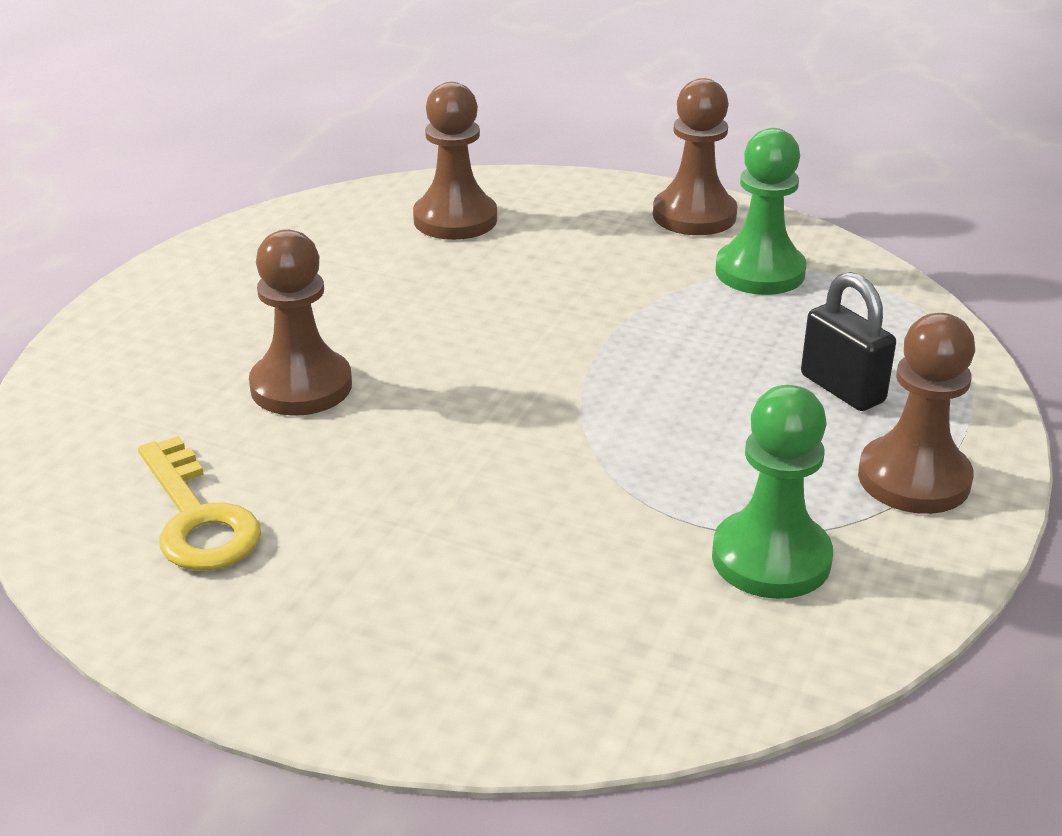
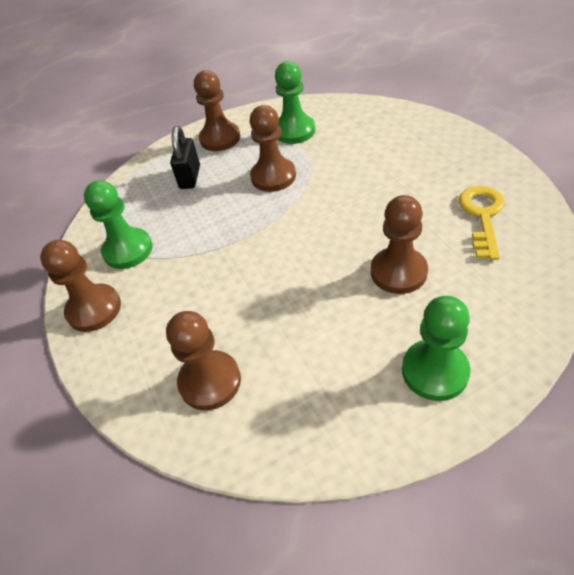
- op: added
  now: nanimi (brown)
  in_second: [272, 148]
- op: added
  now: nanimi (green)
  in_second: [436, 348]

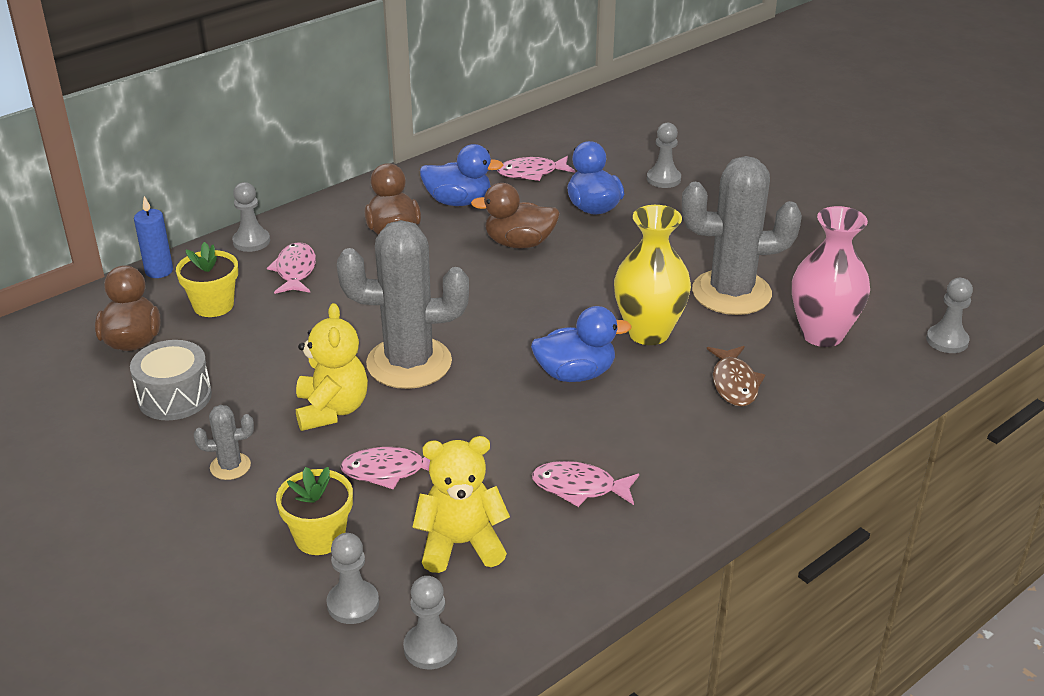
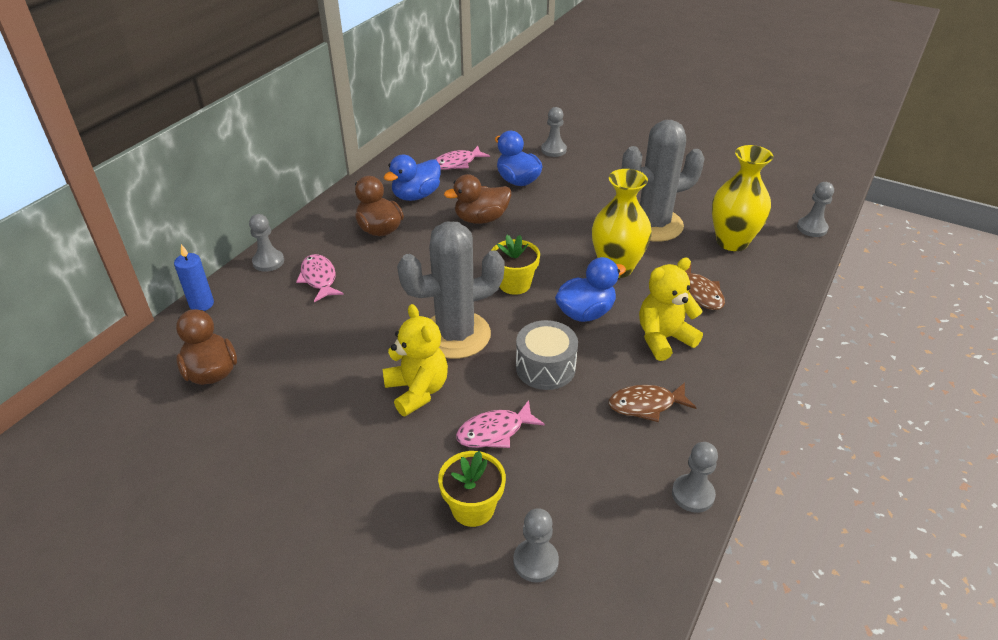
- op: removed
  was: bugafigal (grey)
  in_first: [224, 442]
- op: moved
  was: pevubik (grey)
  in_first: [171, 380]
  in_second: [547, 355]
- op: moved
  was: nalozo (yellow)
  in_first: [207, 279]
  in_second: [515, 265]
- op: moved
  was: nanimi (grey)
  in_first: [430, 622]
  in_second: [695, 477]
- op: moved
  was: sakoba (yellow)
  in_first: [461, 504]
  in_second: [671, 309]
- op: recoloured
  was: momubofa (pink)
  now: momubofa (brown)
  in_first: [585, 484]
  in_second: [653, 402]
- op: recoloured
  was: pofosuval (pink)
  now: pofosuval (yellow)
  in_first: [831, 276]
  in_second: [742, 198]
- op: turned
  was: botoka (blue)
  in_first: [461, 175]
  in_second: [412, 178]
  clockwise: 150

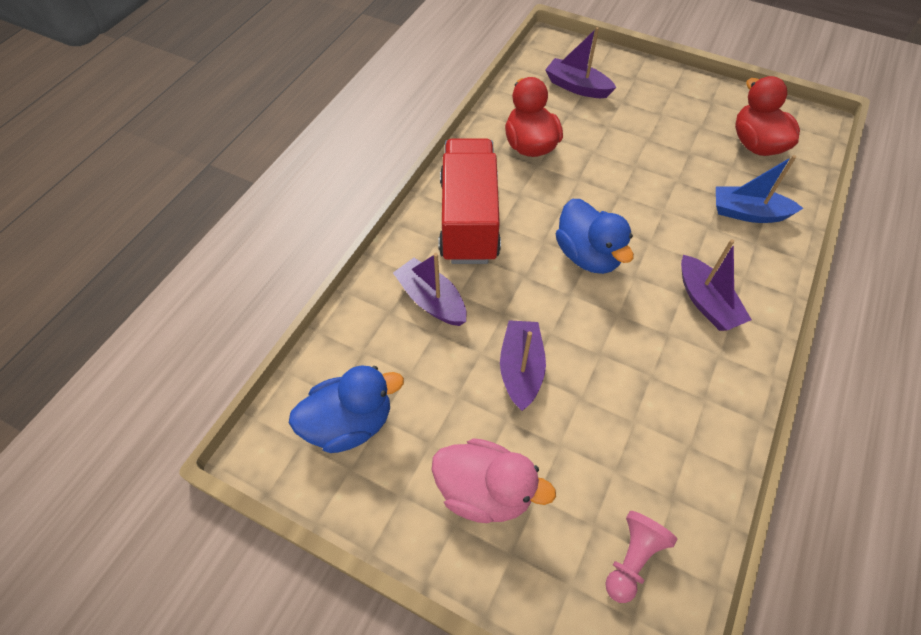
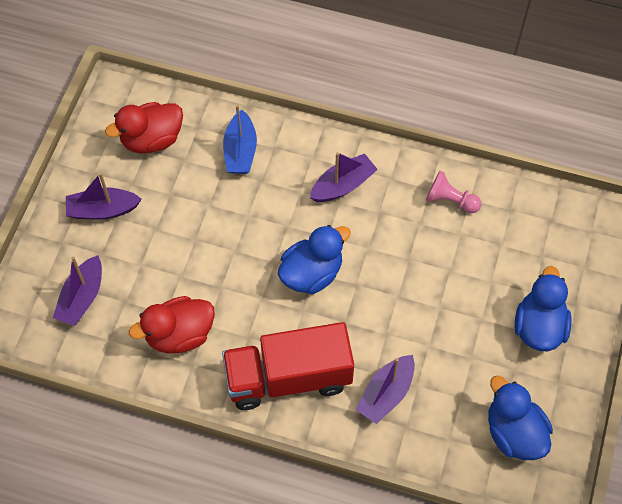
- op: moved
  was: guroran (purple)
  in_first: [523, 365]
  in_second: [104, 196]
- op: moved
  was: nanimi (pink)
  in_first: [641, 557]
  in_second: [453, 192]
- op: recoloured
  was: botoka (pink)
  now: botoka (blue)
  in_first: [494, 480]
  in_second: [543, 308]

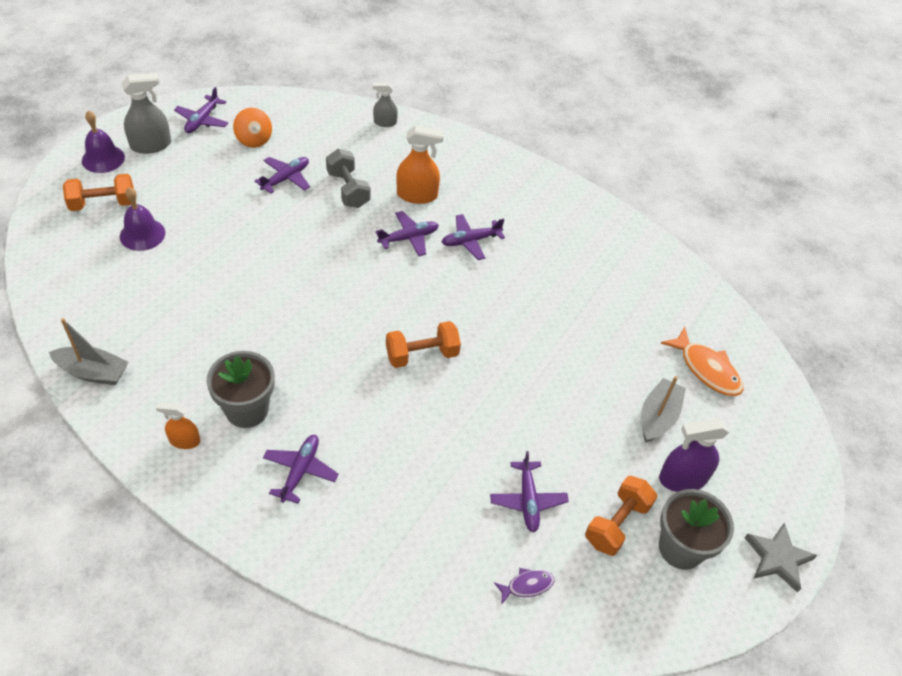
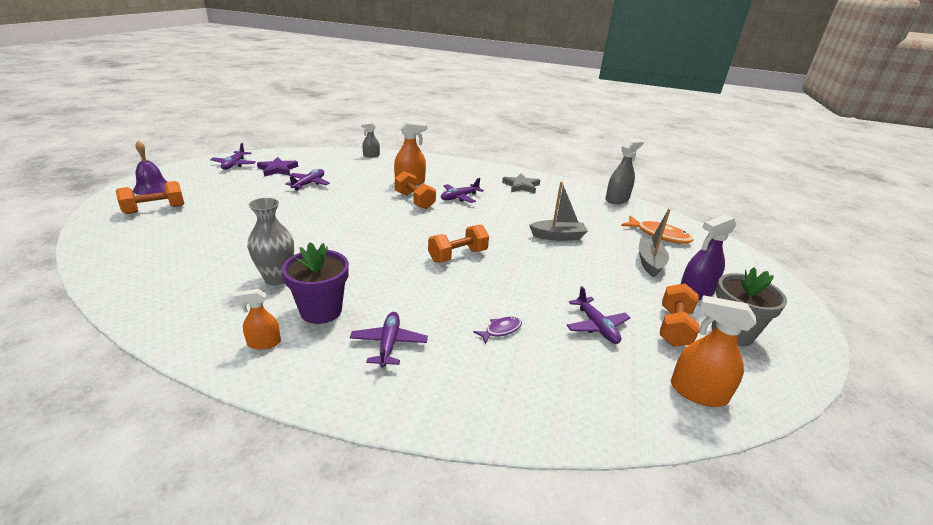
- op: removed
  was: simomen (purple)
  in_first: [142, 219]
- op: removed
  was: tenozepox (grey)
  in_first: [348, 178]
- op: added
  now: pofosuval (grey)
  in_second: [271, 241]
- op: added
  now: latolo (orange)
  in_second: [713, 351]
- op: moved
  was: guroran (grey)
  in_first: [88, 351]
  in_second: [558, 211]
- op: moved
  was: latolo (grey)
  in_first: [146, 113]
  in_second: [624, 171]
- op: moved
  was: momubofa (purple)
  in_first: [524, 586]
  in_second: [497, 330]
- op: moved
  was: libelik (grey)
  in_first: [781, 557]
  in_second: [521, 183]
- op: replaced
  was: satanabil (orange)
  now: libelik (purple)
  in_first: [252, 128]
  in_second: [277, 167]
- op: replaced
  was: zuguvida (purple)
  now: tenozepox (orange)
  in_first: [407, 233]
  in_second: [415, 190]
- op: recoloured
  was: nalozo (grey)
  now: nalozo (purple)
  in_first: [240, 389]
  in_second: [315, 283]

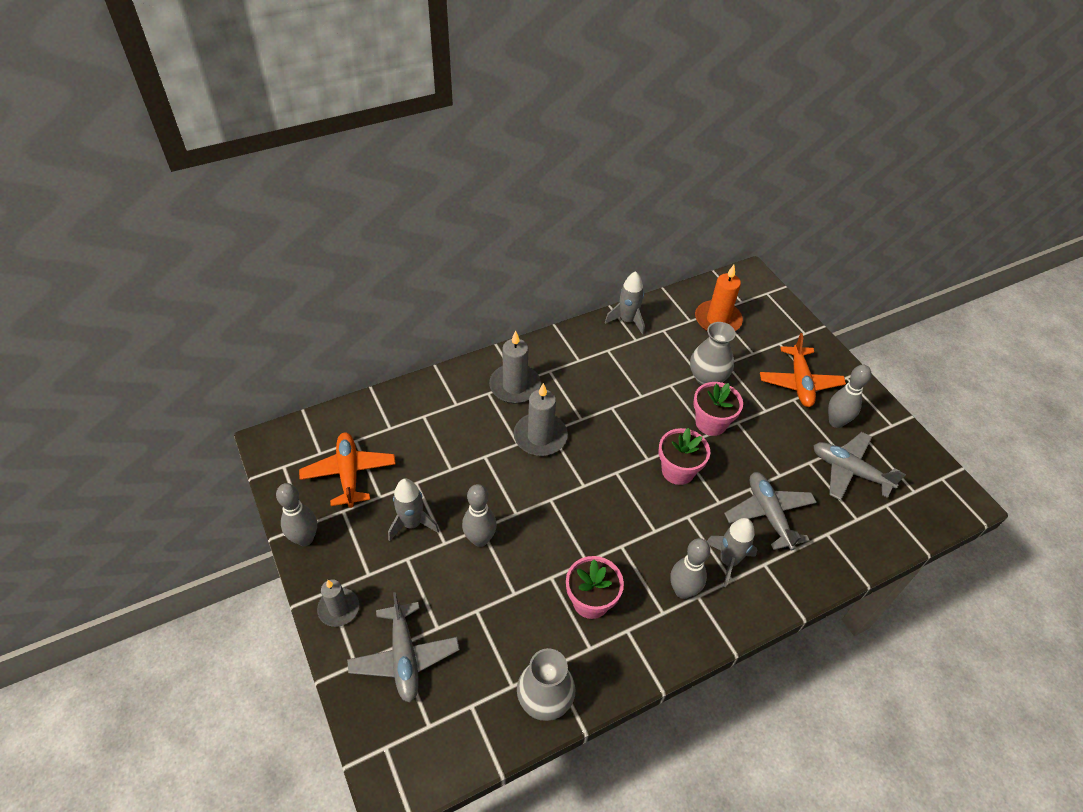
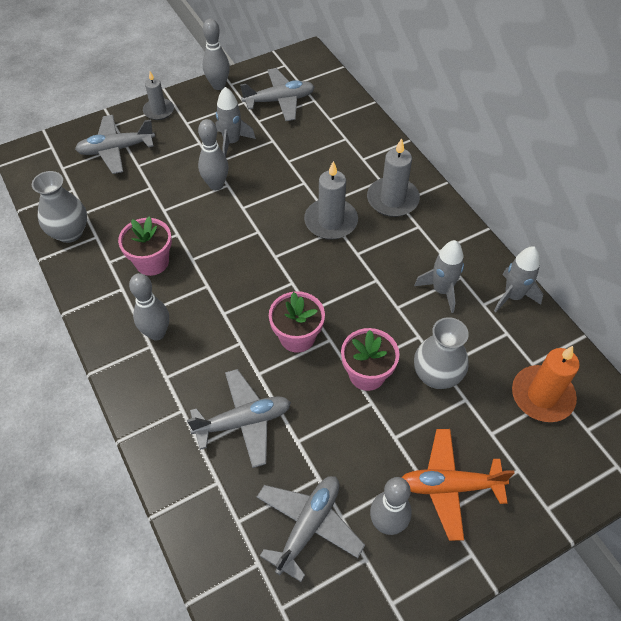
- op: moved
  was: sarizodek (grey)
  in_first: [732, 552]
  in_second: [439, 276]
- op: recoloured
  was: zuguvida (orange)
  now: zuguvida (grey)
  in_first: [347, 470]
  in_second: [277, 94]

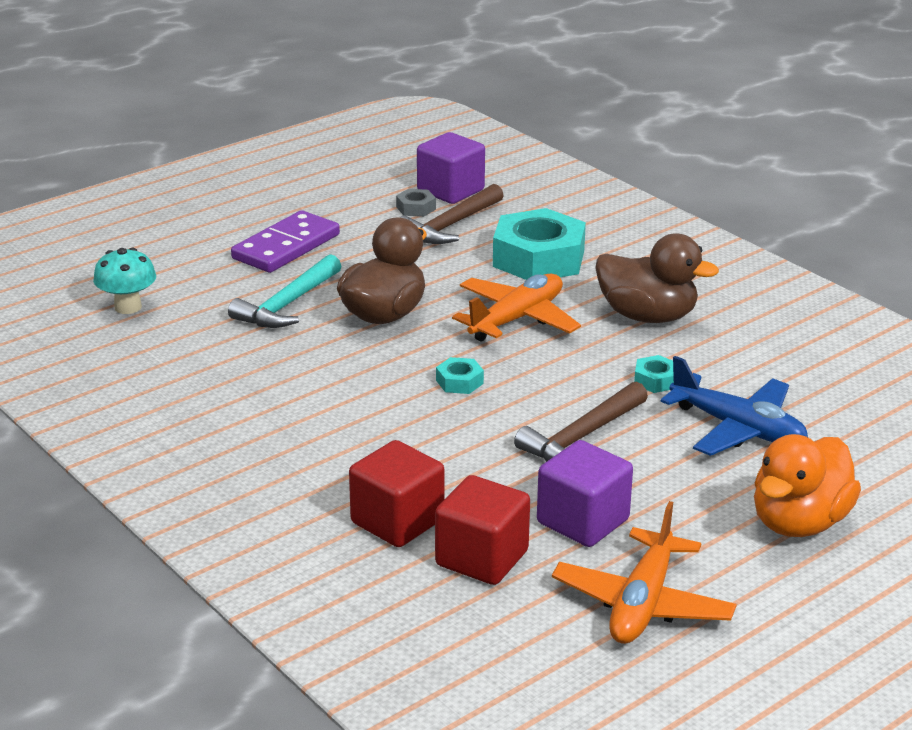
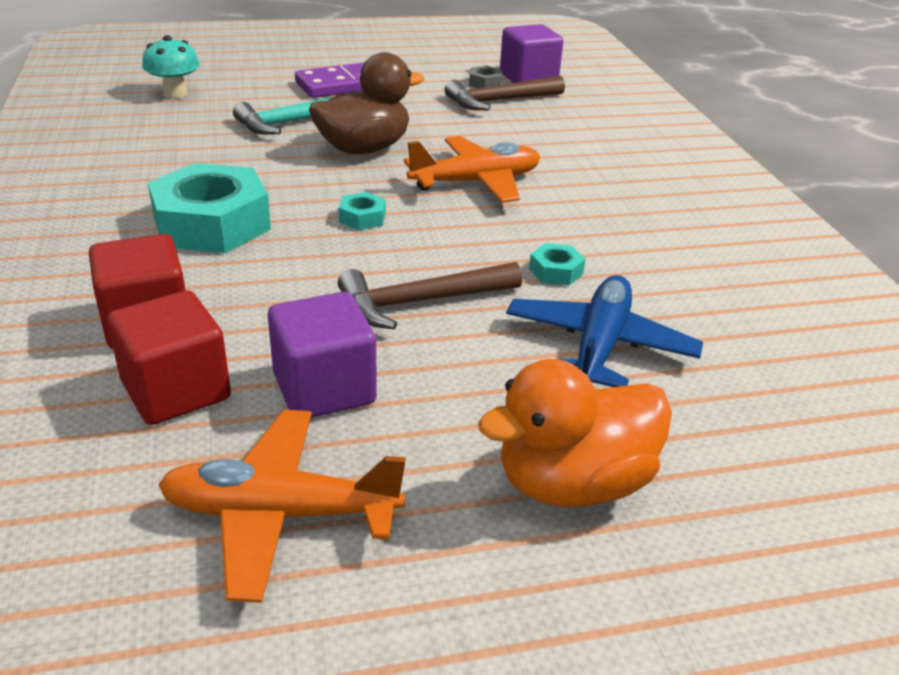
- op: removed
  was: botoka (brown)
  in_first: [657, 278]
- op: moved
  was: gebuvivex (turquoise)
  in_first: [539, 244]
  in_second: [209, 208]
- op: turned
  was: zuguvida (orange)
  in_first: [644, 572]
  in_second: [282, 506]
  clockwise: 45
- op: turned
  was: zuguvida (blue)
  in_first: [734, 406]
  in_second: [604, 331]
  clockwise: -135

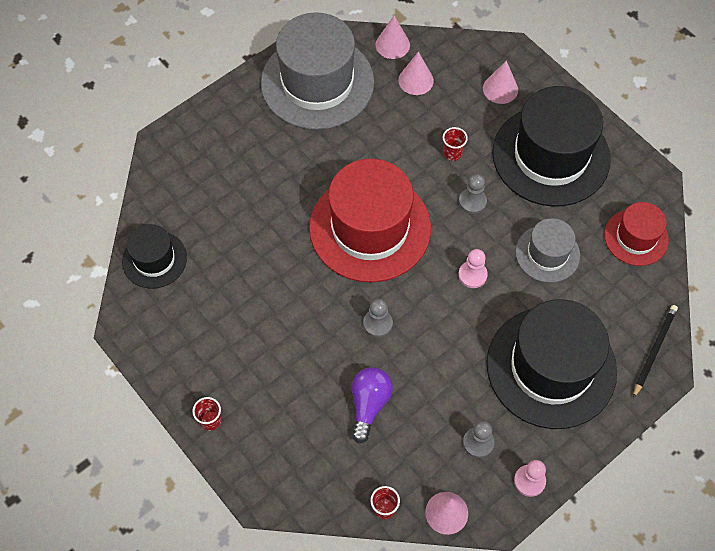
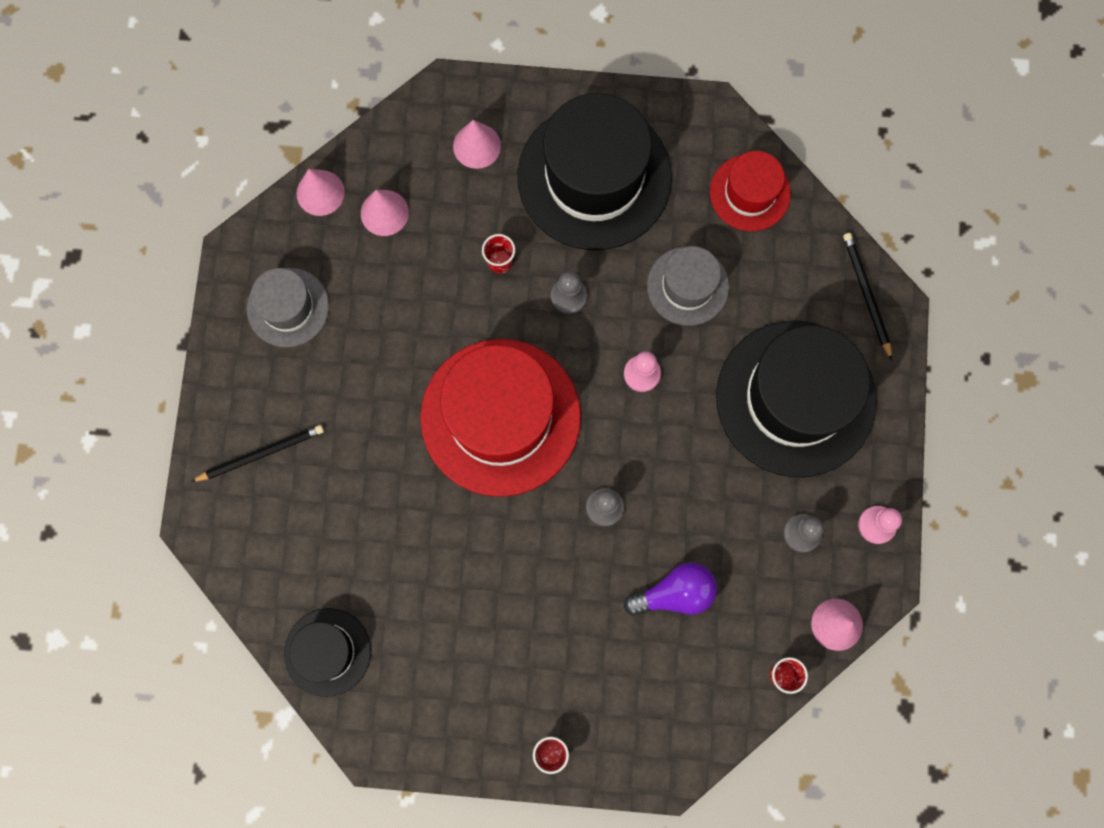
- op: added
  now: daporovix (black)
  in_second: [257, 453]
- op: turned
  was: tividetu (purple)
  in_first: [372, 405]
  in_second: [670, 589]
  clockwise: 105
- op: resized
  was: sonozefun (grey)
  in_first: [317, 71]
  in_second: [288, 307]
  ratio: 0.52

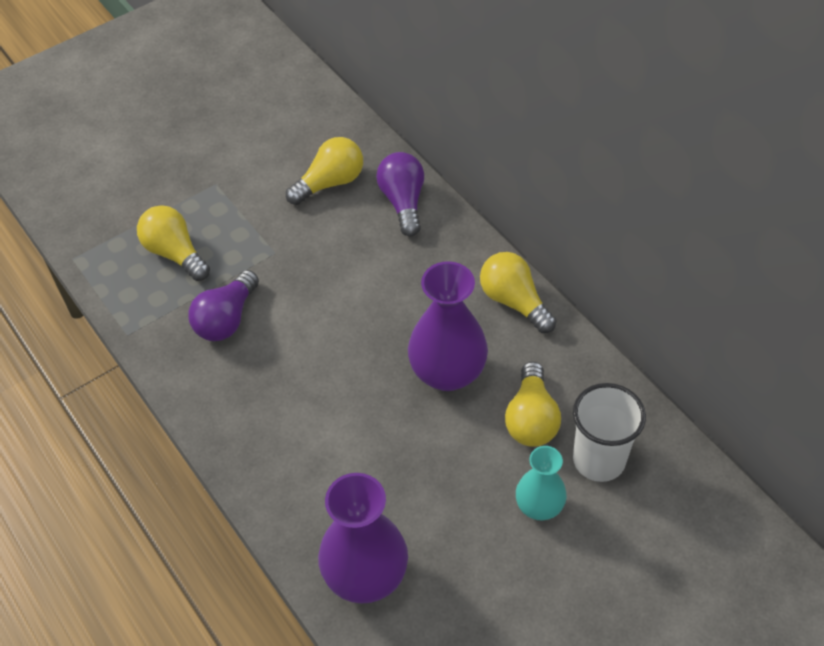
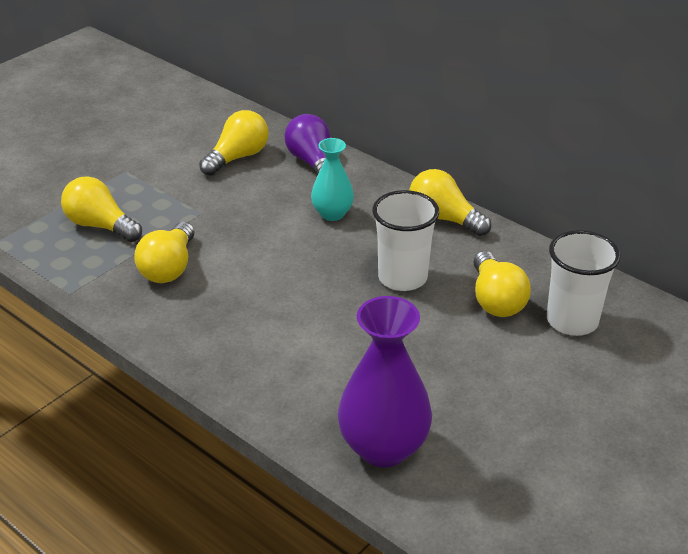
- op: moved
  was: pofosuval (turquoise)
  in_first: [541, 483]
  in_second: [332, 179]
- op: replaced
  was: pofosuval (purple)
  now: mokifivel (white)
  in_first: [448, 326]
  in_second: [405, 240]
- op: recoloured
  was: tividetu (purple)
  now: tividetu (yellow)
  in_first: [223, 305]
  in_second: [164, 252]

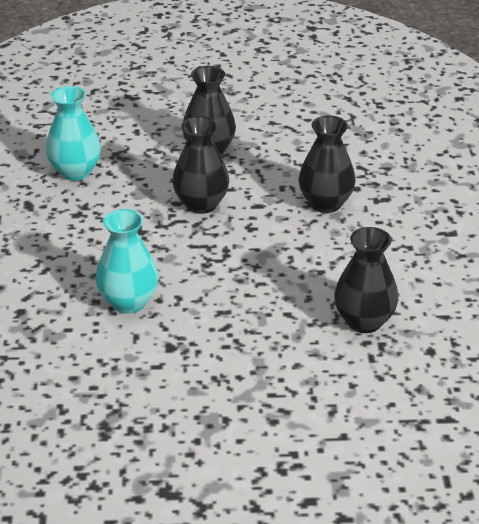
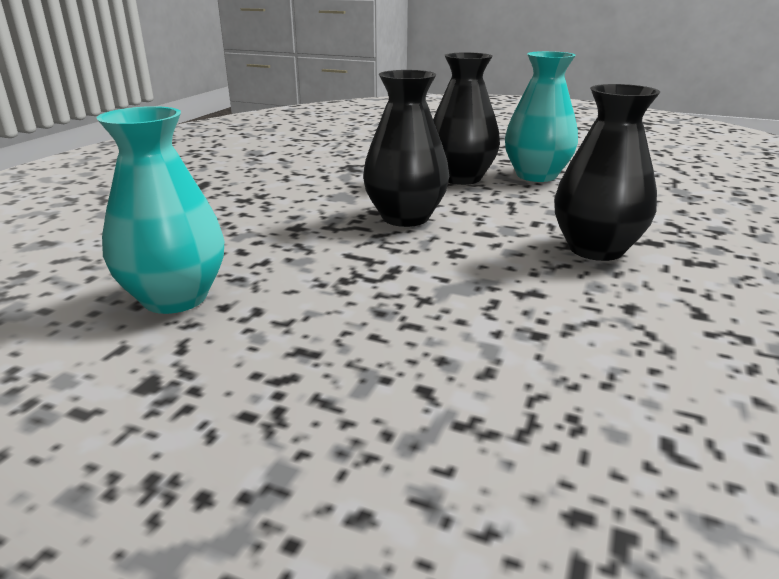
- op: removed
  was: pofosuval (black)
  in_first: [366, 280]
- op: moved
  was: pofosuval (turquoise)
  in_first: [73, 133]
  in_second: [541, 116]

